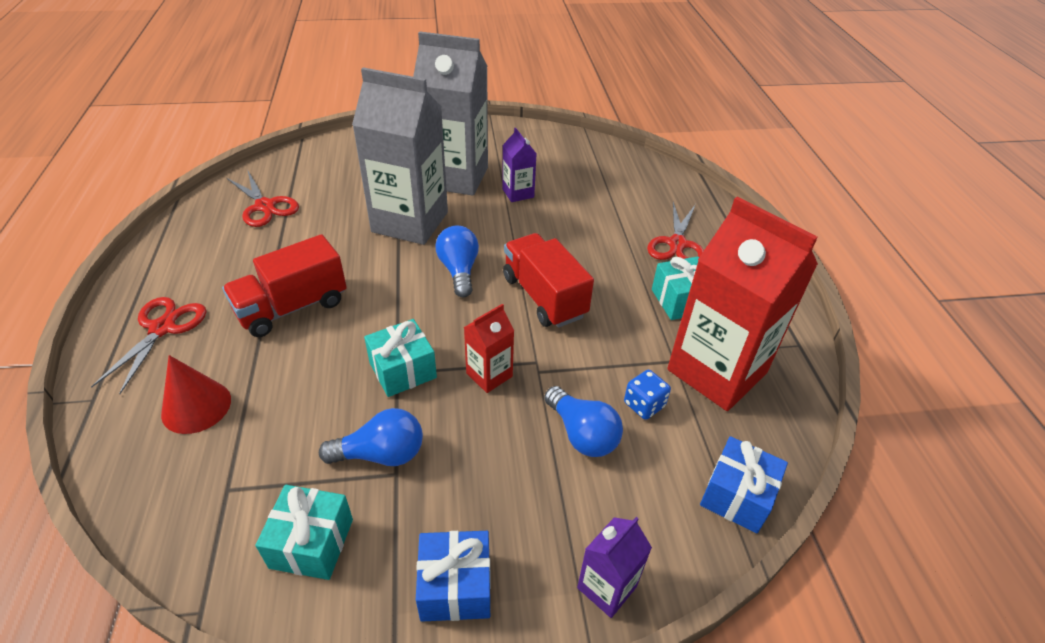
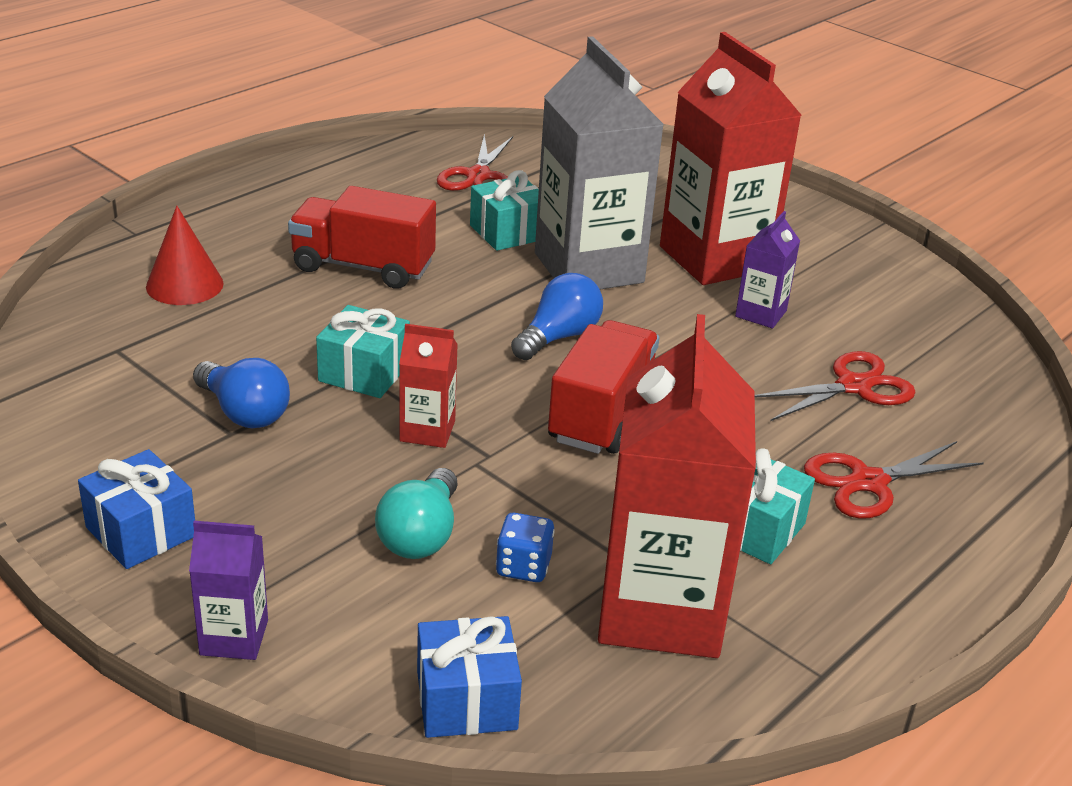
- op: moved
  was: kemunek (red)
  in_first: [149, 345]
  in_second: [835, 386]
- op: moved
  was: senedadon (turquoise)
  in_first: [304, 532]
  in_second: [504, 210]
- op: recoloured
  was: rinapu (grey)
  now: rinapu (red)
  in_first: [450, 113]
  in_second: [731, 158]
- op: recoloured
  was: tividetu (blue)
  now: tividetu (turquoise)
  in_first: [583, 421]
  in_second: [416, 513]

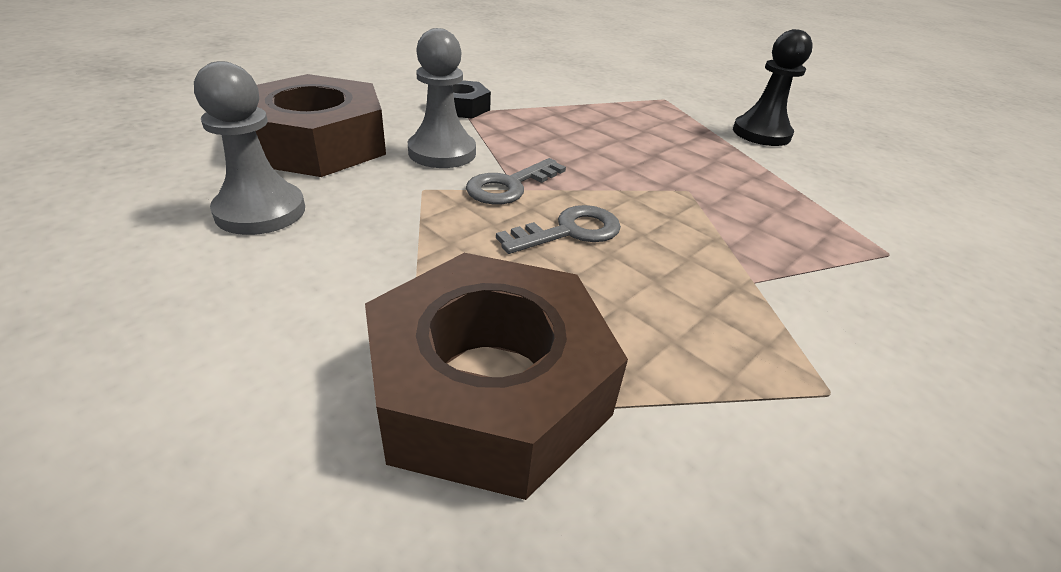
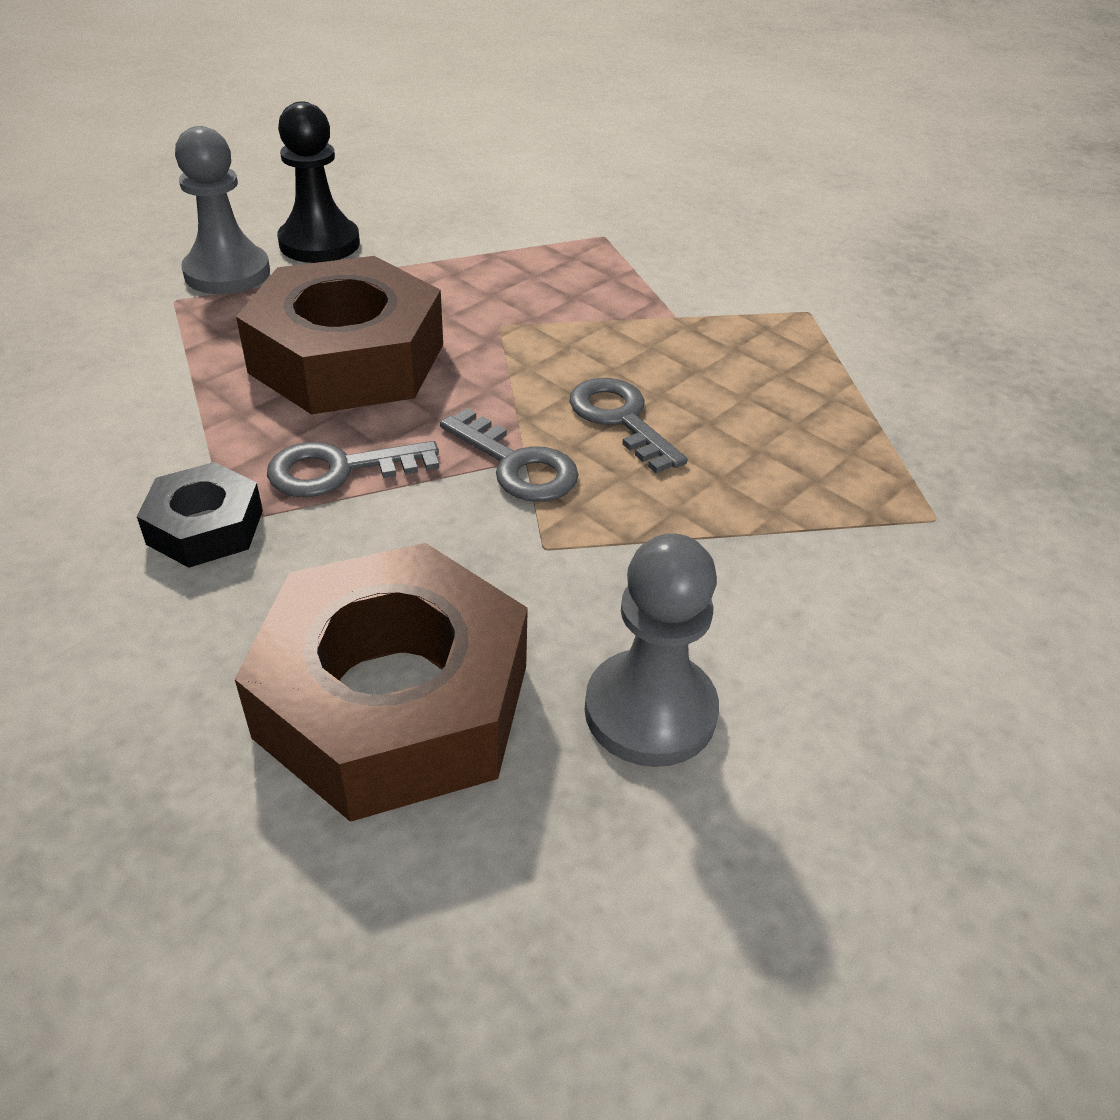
- op: added
  now: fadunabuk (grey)
  in_second: [353, 469]
- op: moved
  was: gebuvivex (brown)
  in_first: [496, 376]
  in_second: [339, 335]
- op: moved
  was: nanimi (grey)
  in_first: [442, 98]
  in_second: [222, 210]

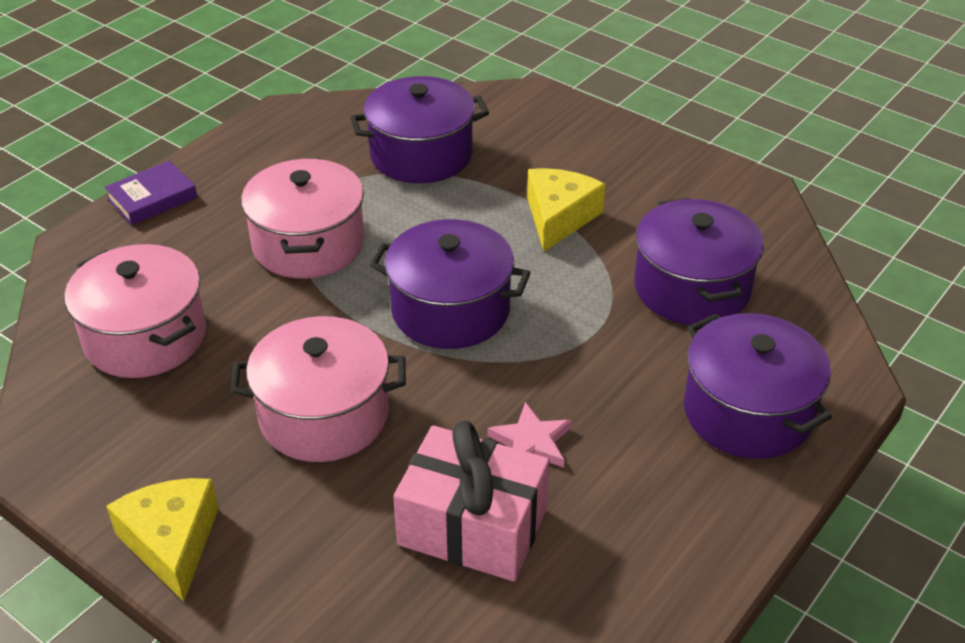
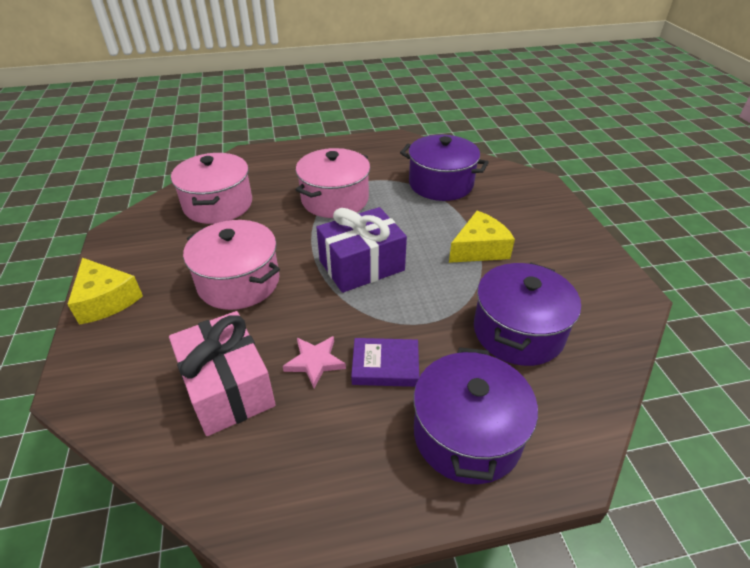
- op: moved
  was: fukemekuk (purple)
  in_first: [151, 193]
  in_second: [385, 362]
- op: replaced
  was: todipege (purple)
  now: senedadon (purple)
  in_first: [450, 284]
  in_second: [361, 250]
- op: turned
  was: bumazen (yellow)
  in_first: [162, 540]
  in_second: [105, 291]
  clockwise: 120

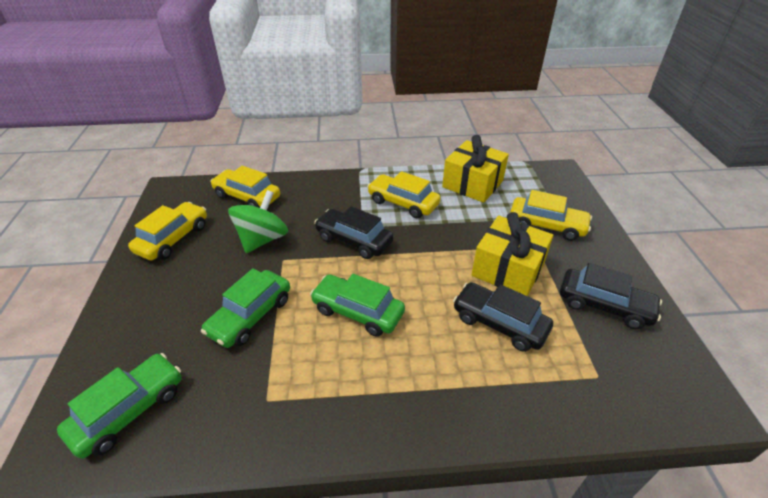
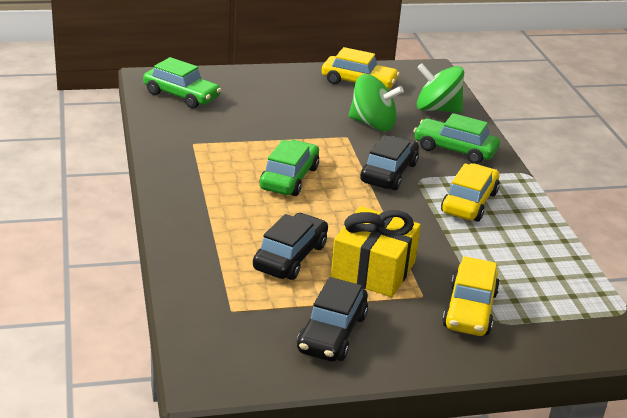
- op: removed
  was: senedadon (yellow)
  in_first: [475, 169]
- op: moved
  was: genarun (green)
  in_first: [245, 308]
  in_second: [457, 138]
- op: replaced
  was: genarun (yellow)
  now: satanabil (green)
  in_first: [245, 187]
  in_second: [440, 88]

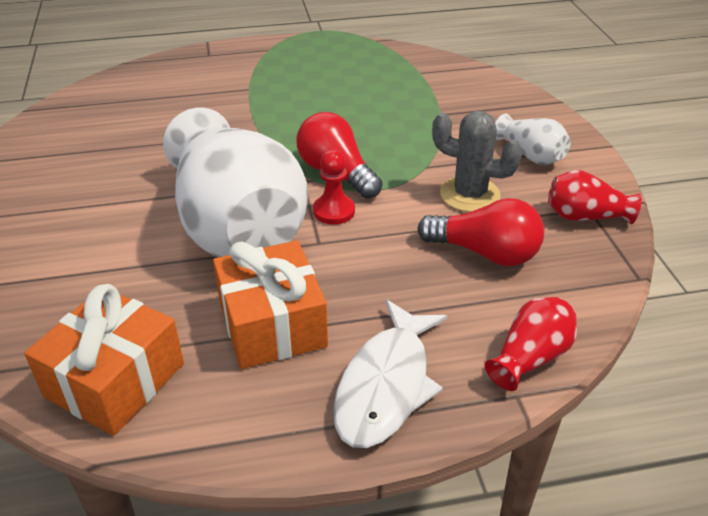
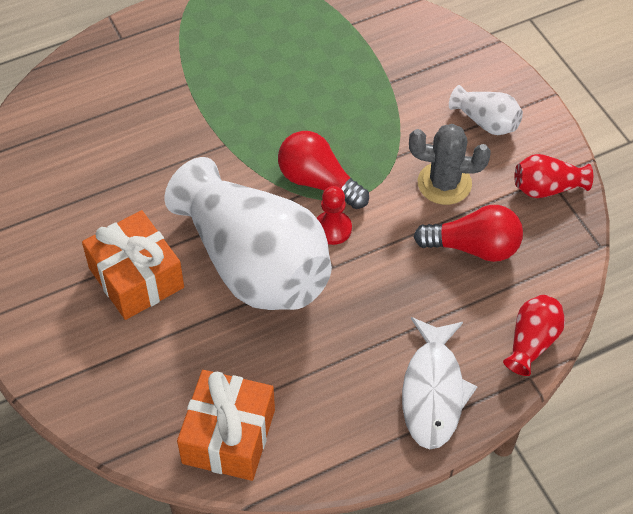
- op: moved
  was: senedadon (orange)
  in_first: [270, 304]
  in_second: [133, 265]

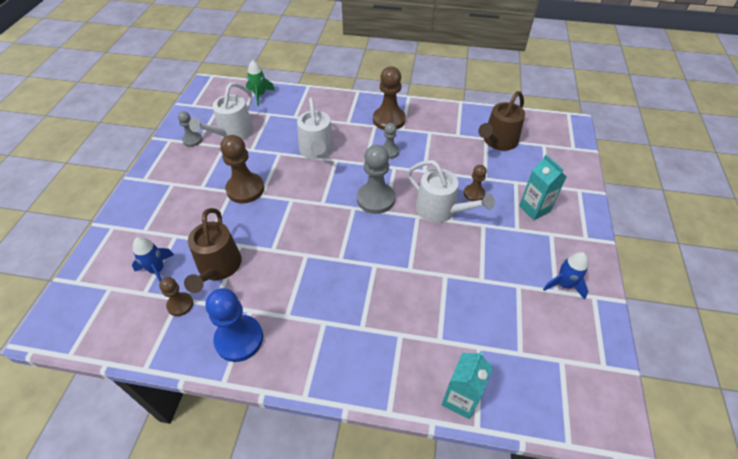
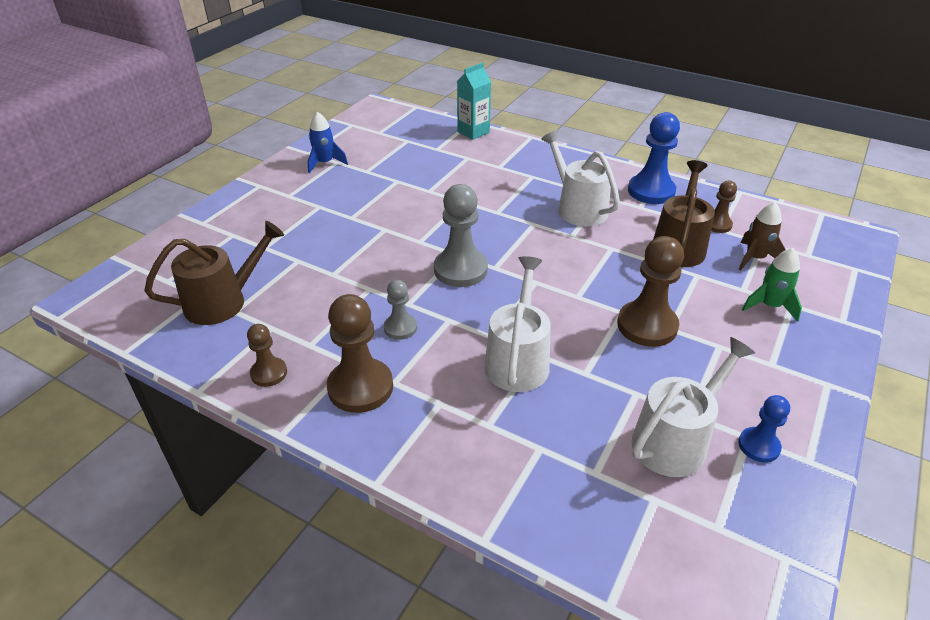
- op: removed
  was: rinapu (turquoise)
  in_first: [543, 187]
- op: moved
  was: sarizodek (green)
  in_first: [260, 83]
  in_second: [772, 285]
- op: moved
  was: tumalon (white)
  in_first: [451, 191]
  in_second: [580, 178]
- op: moved
  was: nanimi (brown)
  in_first: [475, 183]
  in_second: [267, 355]
- op: recoloured
  was: sarizodek (blue)
  now: sarizodek (brown)
  in_first: [153, 259]
  in_second: [762, 236]
- op: recoloured
  was: nanimi (grey)
  now: nanimi (blue)
  in_first: [190, 129]
  in_second: [764, 429]

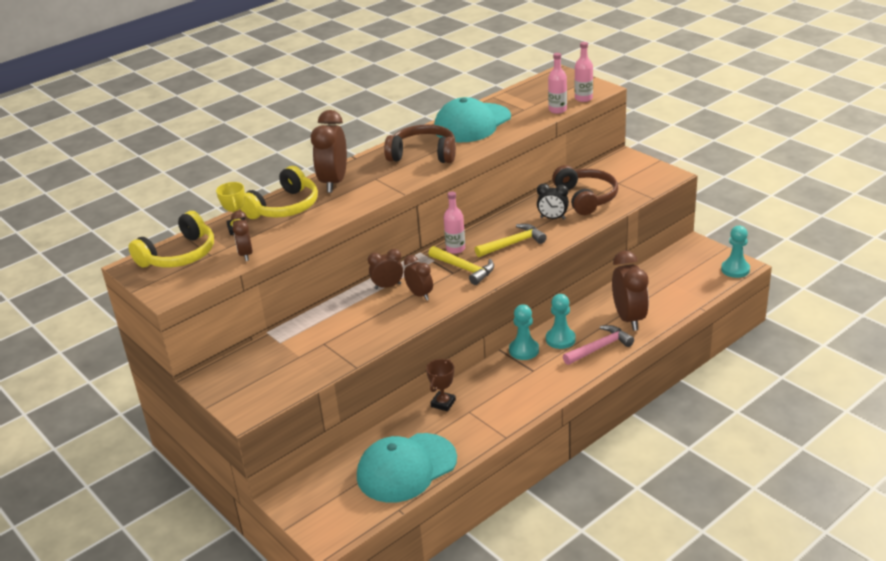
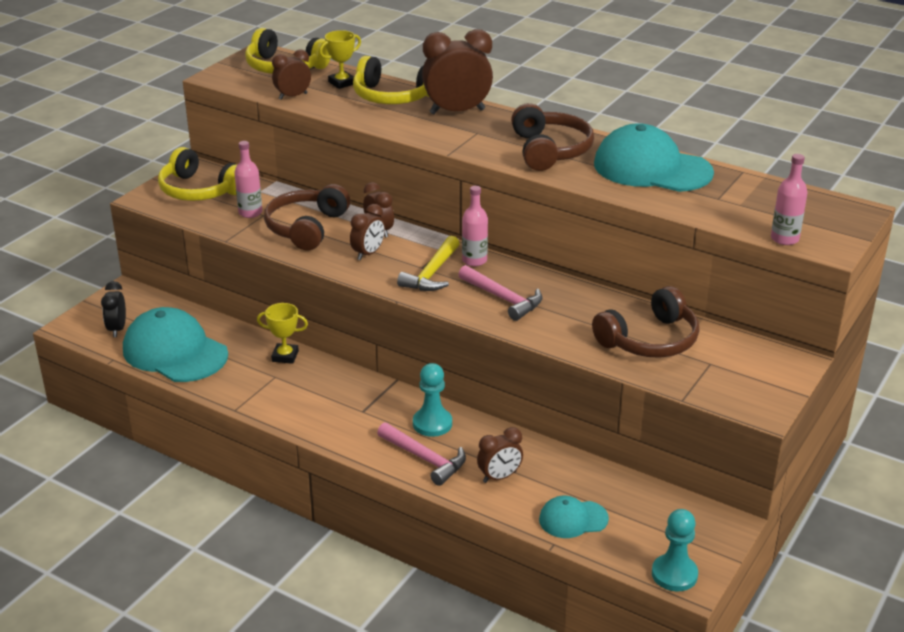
- op: removed
  was: nanimi (turquoise)
  in_first: [524, 332]
- op: added
  now: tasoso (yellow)
  in_second: [197, 174]
- op: added
  now: tasoso (brown)
  in_second: [307, 217]
- op: added
  now: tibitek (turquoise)
  in_second: [574, 517]
- op: moved
  was: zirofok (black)
  in_first: [553, 201]
  in_second: [113, 309]
- op: moved
  was: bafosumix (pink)
  in_first: [557, 83]
  in_second: [248, 179]
- op: recoloured
  was: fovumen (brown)
  now: fovumen (yellow)
  in_first: [441, 385]
  in_second: [282, 333]
- op: recoloured
  was: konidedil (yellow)
  now: konidedil (pink)
  in_first: [511, 240]
  in_second: [500, 293]
- op: resized
  was: zirofok (brown)
  in_first: [630, 291]
  in_second: [500, 455]
  ratio: 0.57

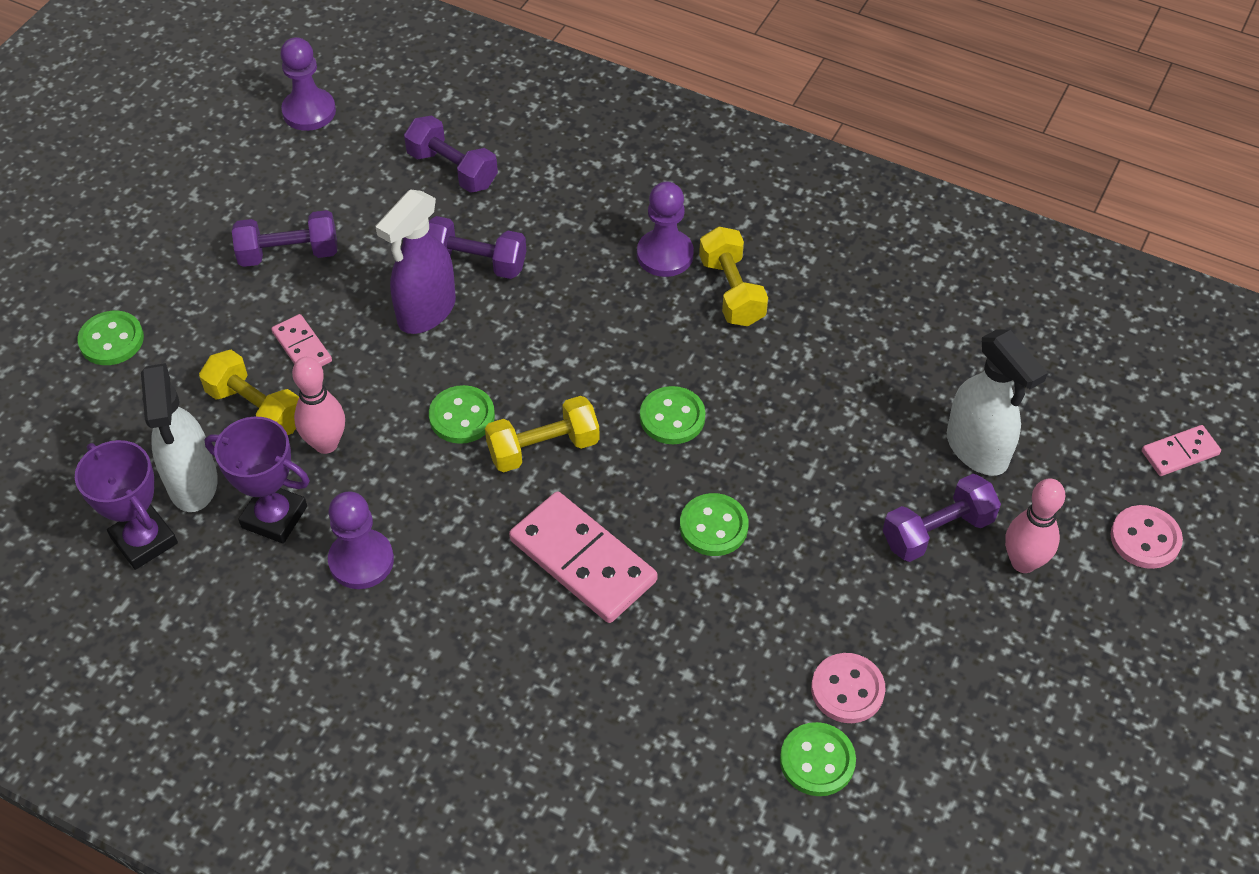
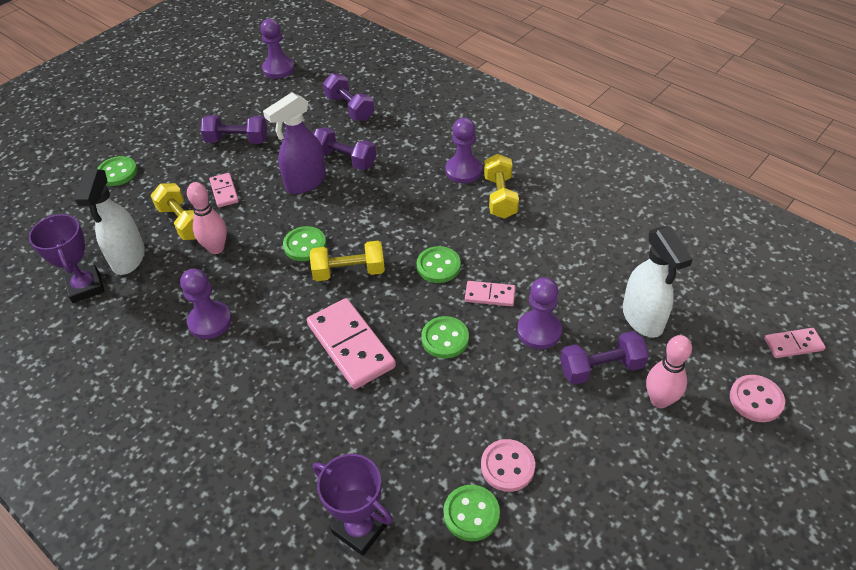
- op: added
  now: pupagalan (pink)
  in_second: [490, 293]
- op: added
  now: nanimi (purple)
  in_second: [539, 313]
- op: moved
  was: fovumen (purple)
  in_first: [257, 480]
  in_second: [353, 505]

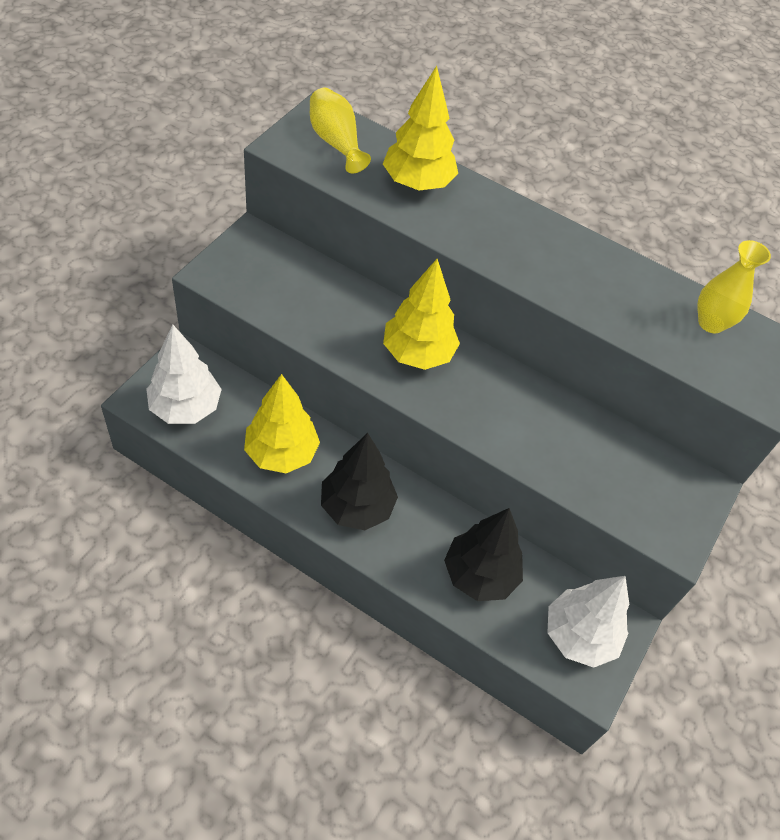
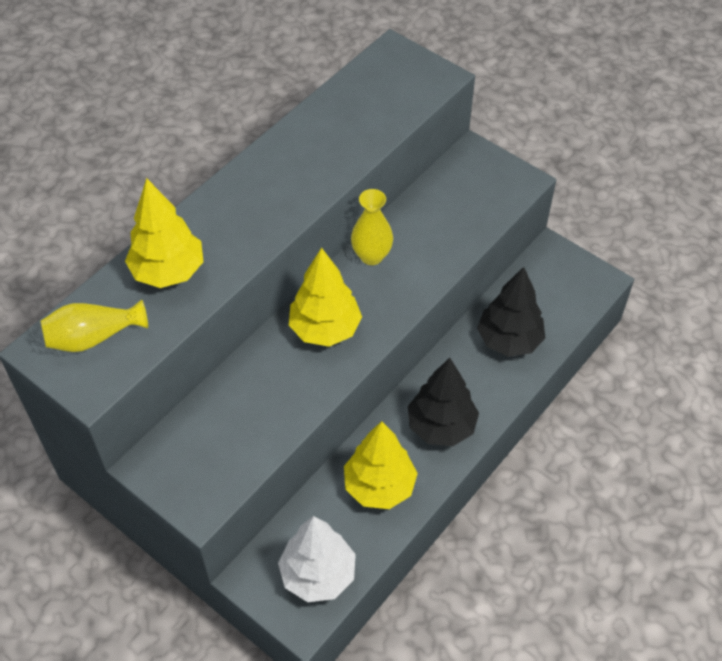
- op: removed
  was: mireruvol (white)
  in_first: [588, 622]
- op: moved
  was: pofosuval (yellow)
  in_first: [734, 286]
  in_second: [372, 227]

